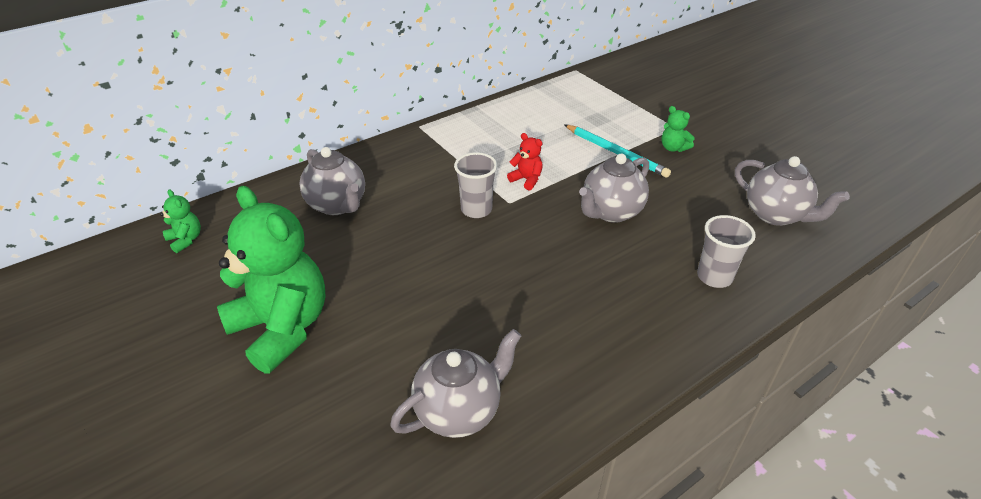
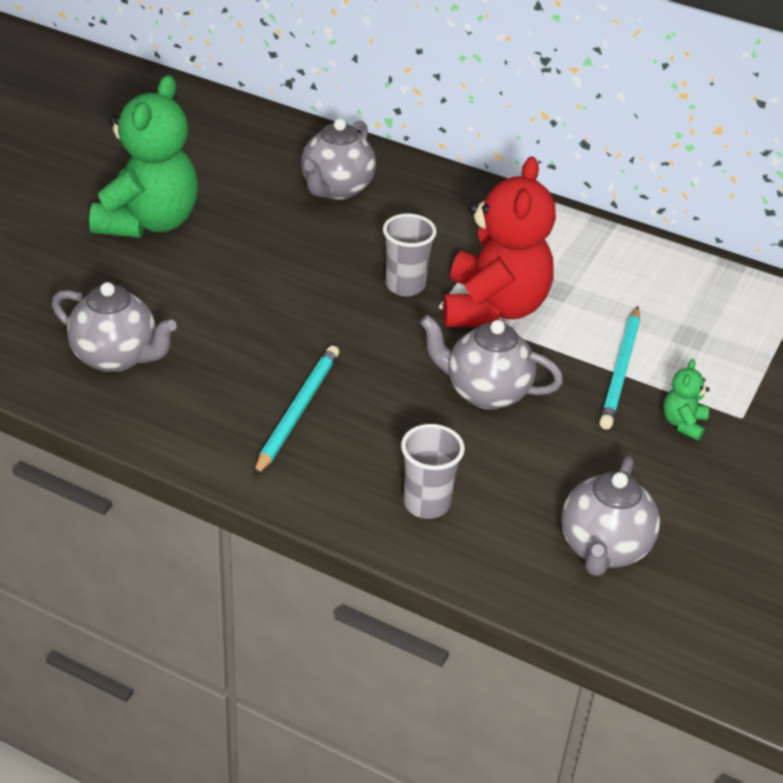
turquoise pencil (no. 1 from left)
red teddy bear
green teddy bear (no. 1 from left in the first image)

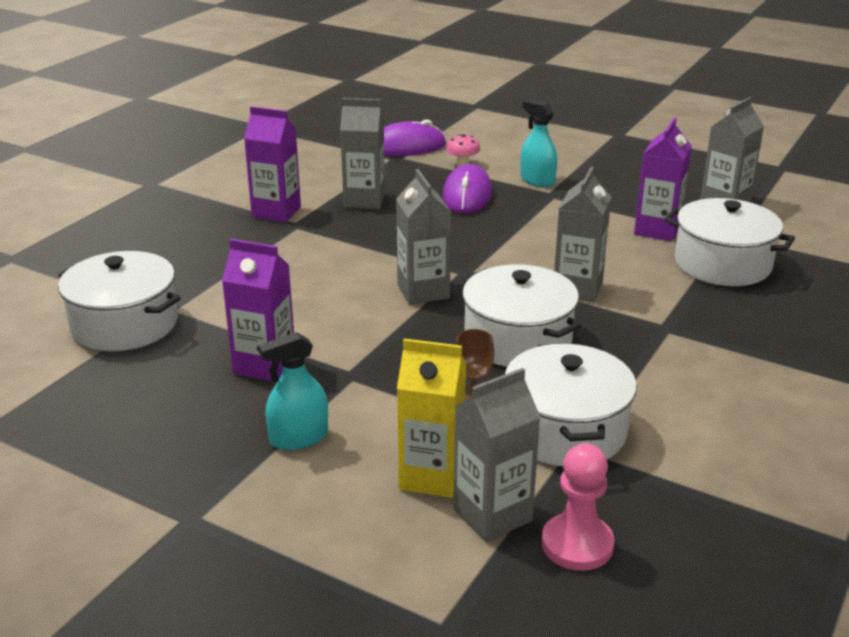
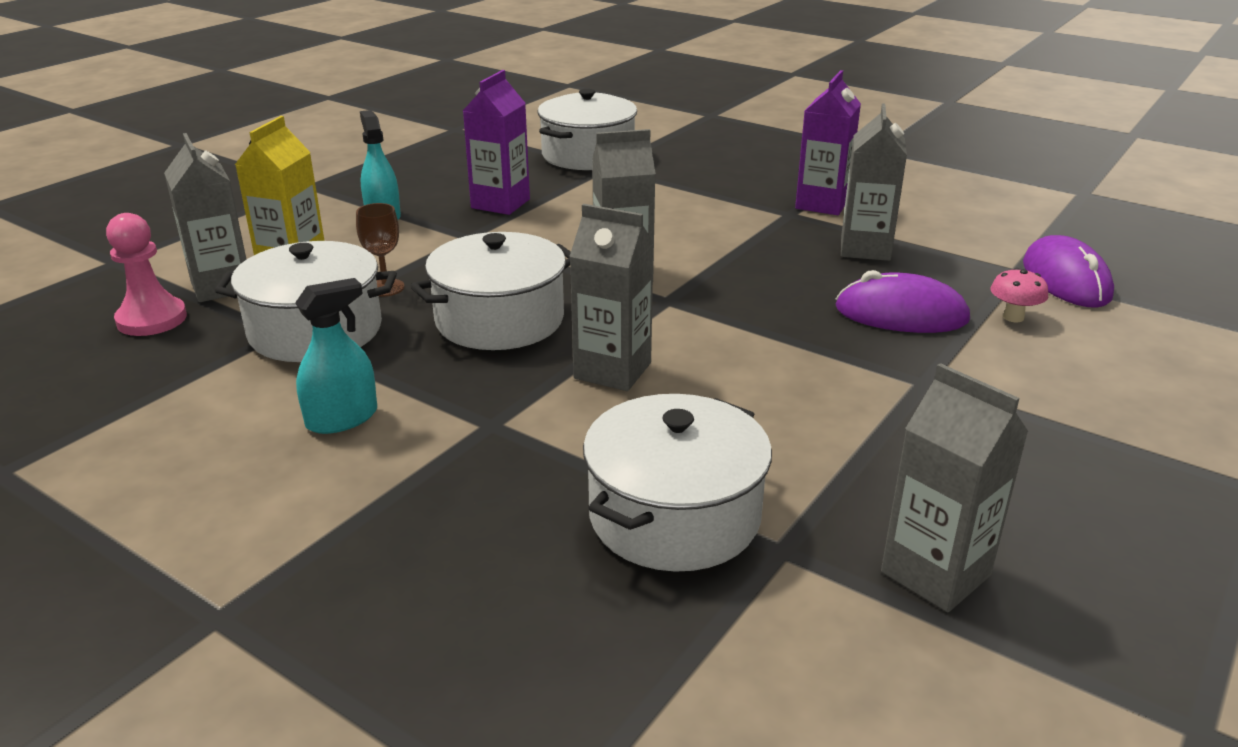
turquoise spray bottle (no. 1 from left)
purple carton (no. 3 from left in the first image)

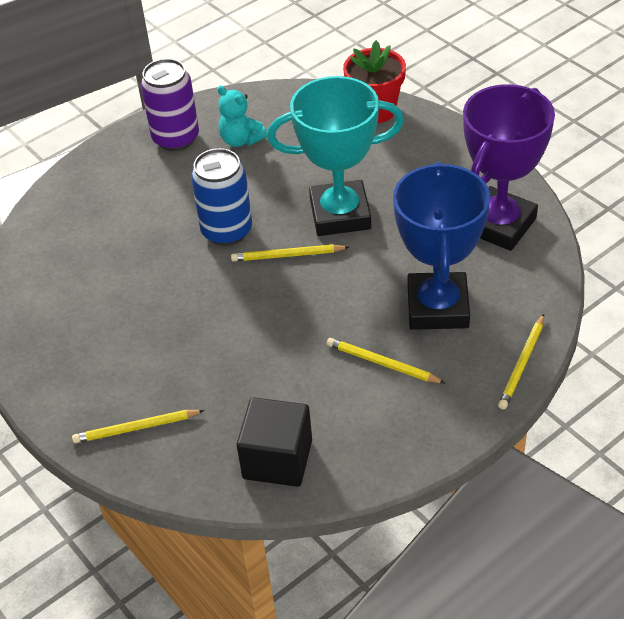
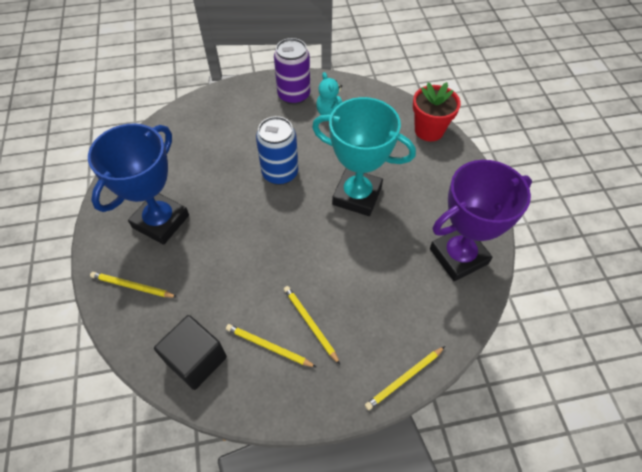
blue trophy
yellow pencil (no. 2 from left)

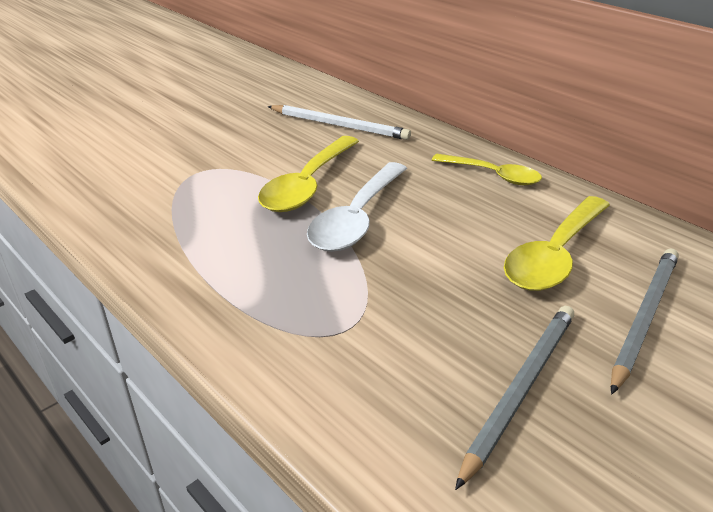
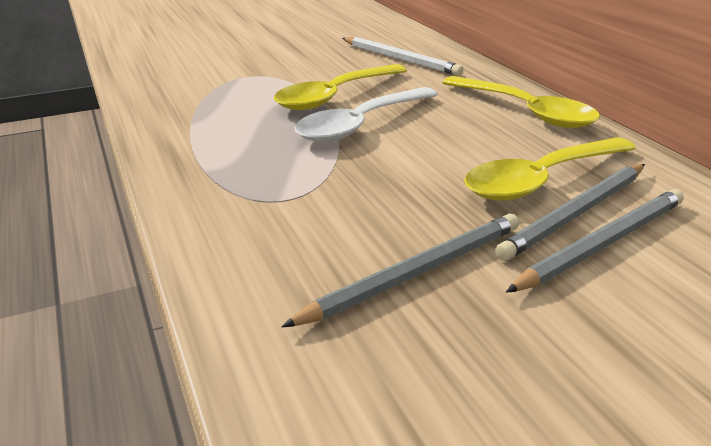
yellow spoon (no. 2 from left)
grey pencil (no. 2 from left)

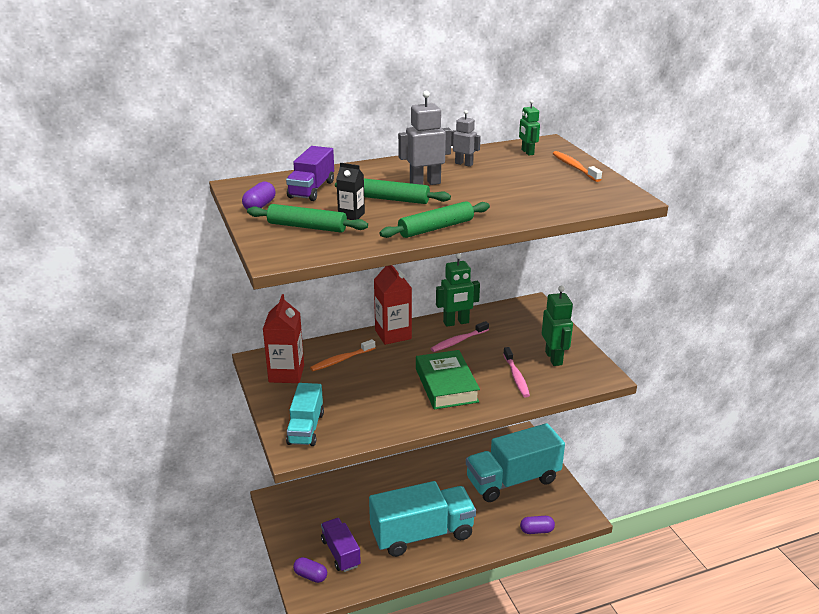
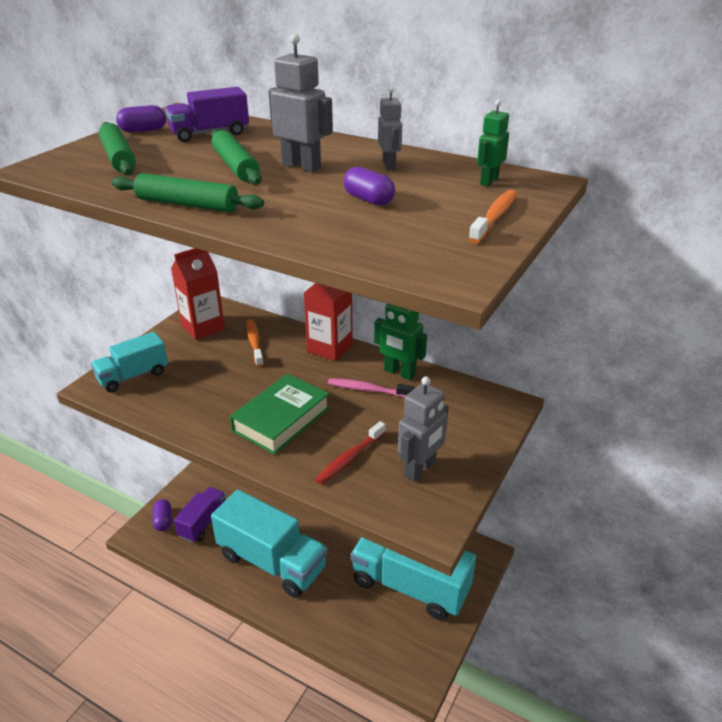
orange toothbrush (no. 1 from left)
red toothbrush
purple capsule (no. 3 from left)
grey robot (no. 3 from left)
black carton

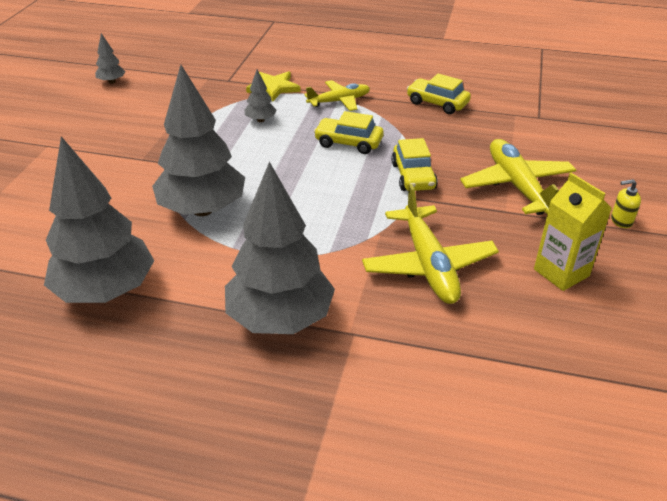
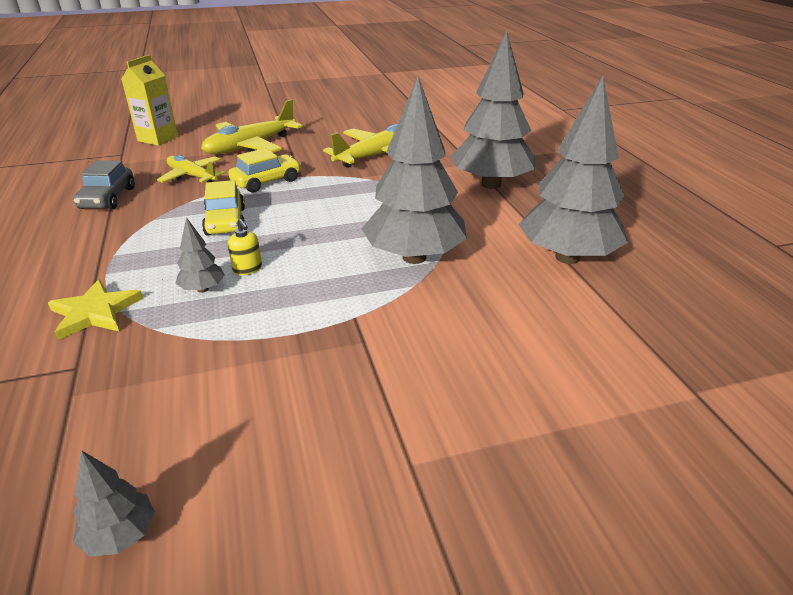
grey car
yellow carton
yellow plane (no. 1 from left)
yellow soap dispenser

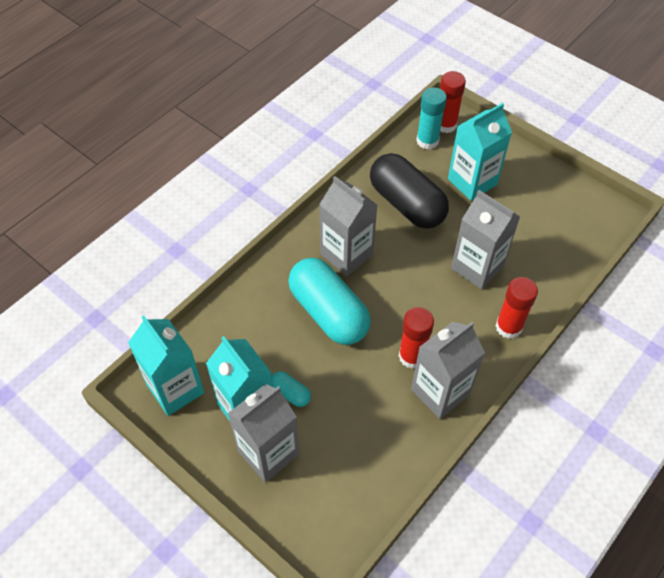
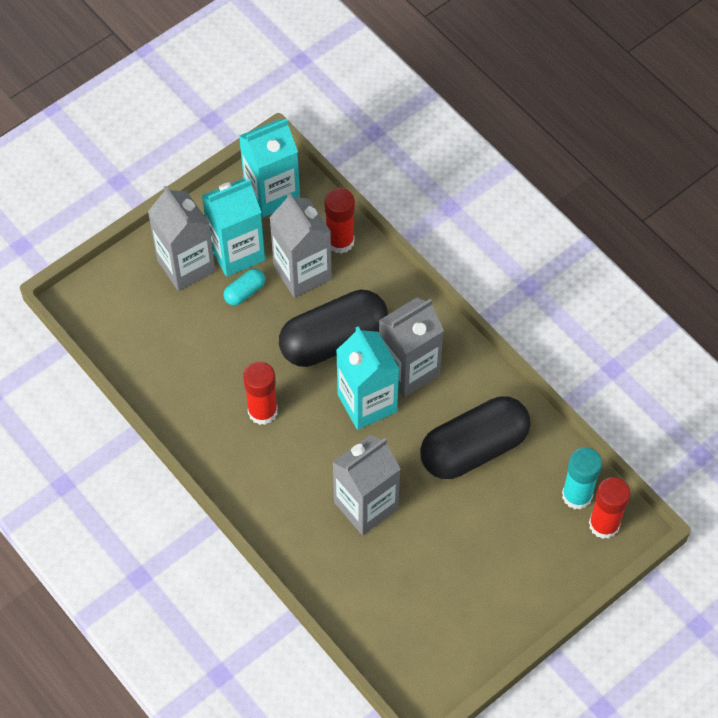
grey carton (no. 2 from left)
black capsule (no. 1 from left)
red glue stick (no. 2 from left)
turquoise carton (no. 3 from left)

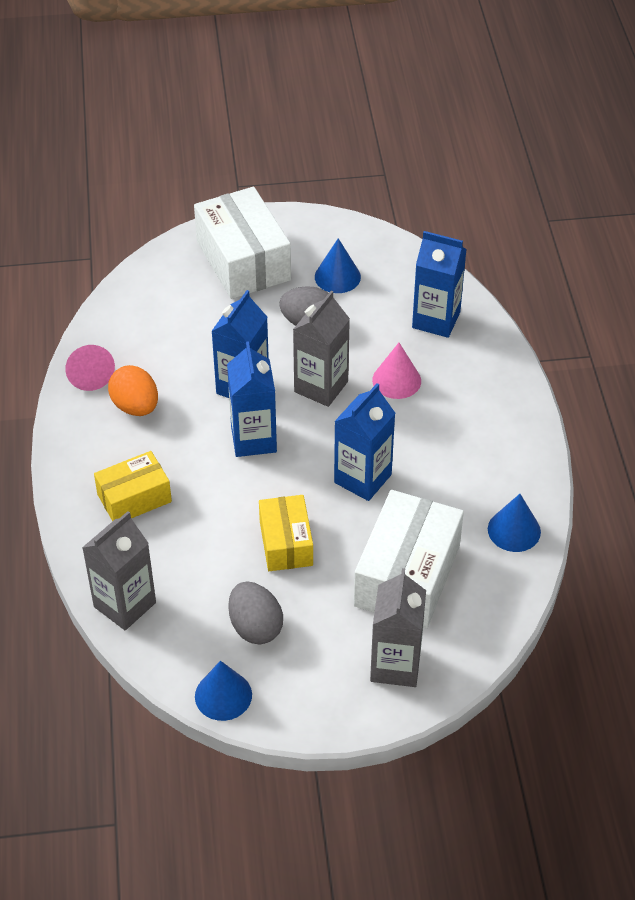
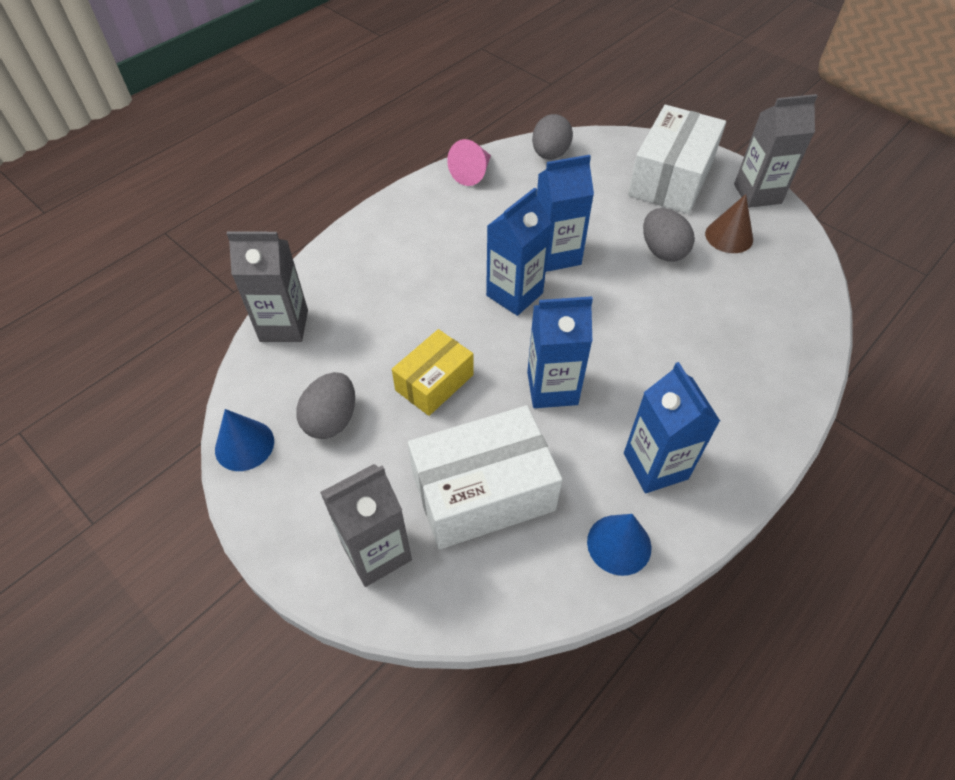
grey egg (no. 2 from left)
blue carton (no. 4 from left)
brown cone
grey carton (no. 3 from left)
yellow box (no. 1 from left in the first image)
orange egg
pink cone (no. 2 from left in the first image)

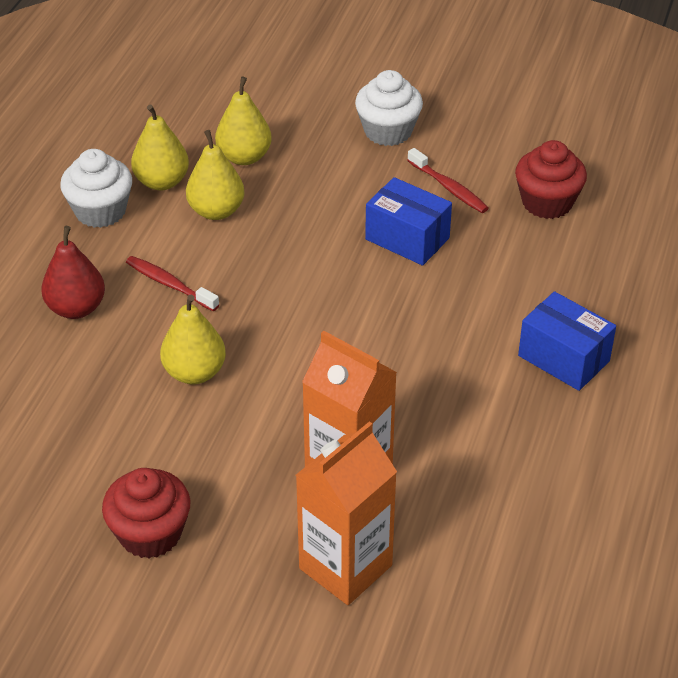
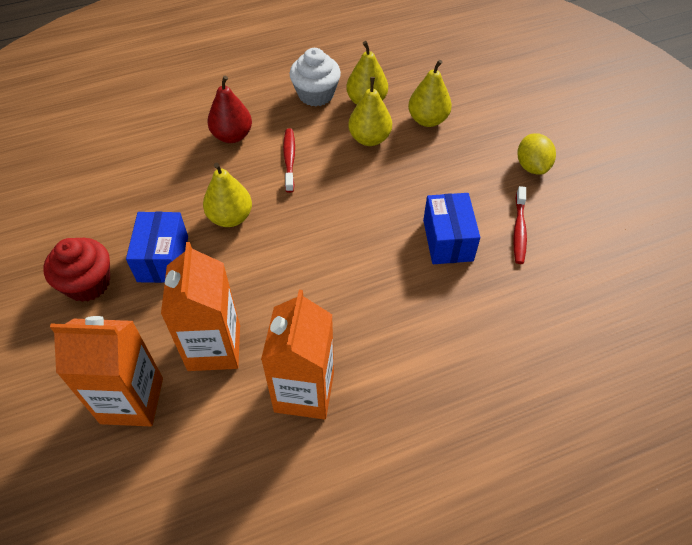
blue box (no. 1 from left)
orange carton (no. 3 from left)
yellow lemon
red cupcake (no. 2 from left in the first image)

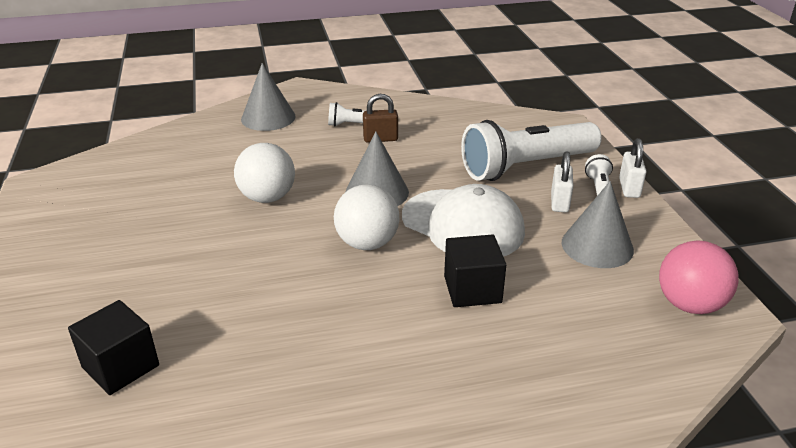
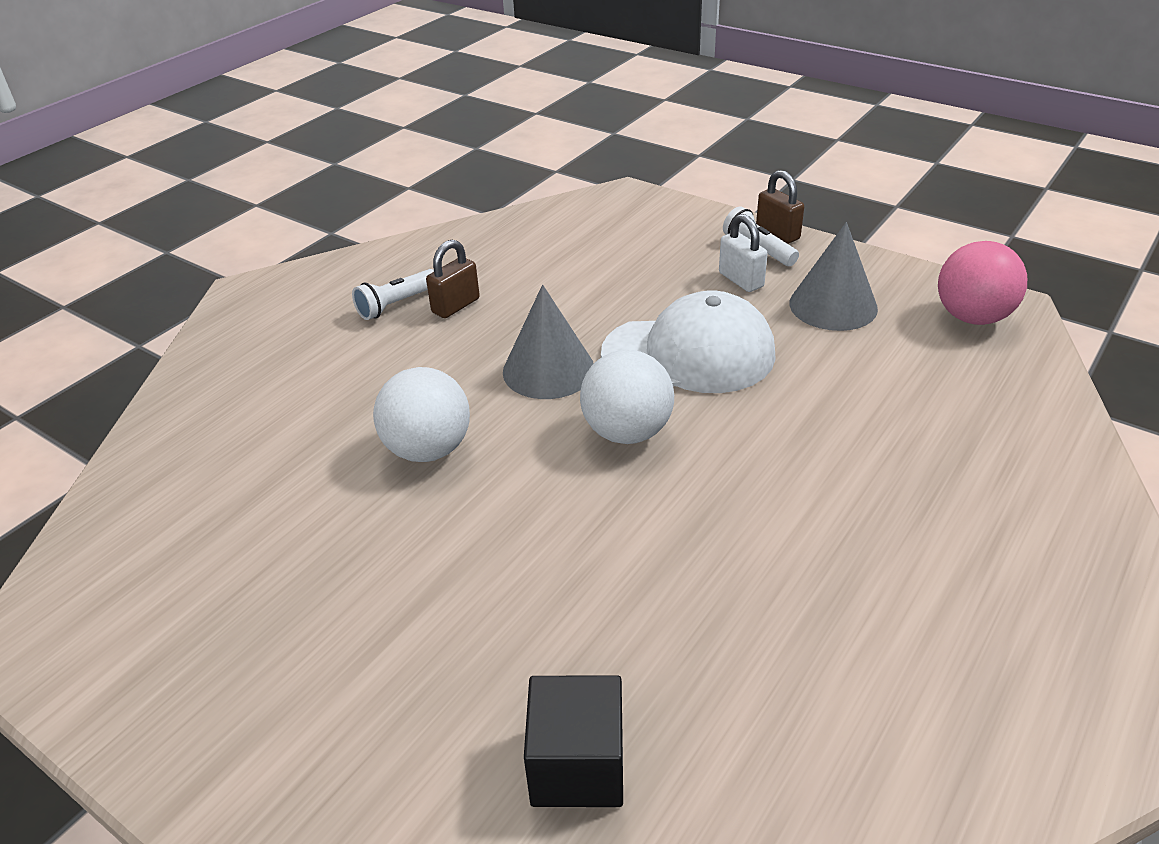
brown padlock (no. 2 from left)
grey cone (no. 1 from left in the first image)
black cube (no. 2 from left in the first image)
white flashlight (no. 2 from left in the first image)

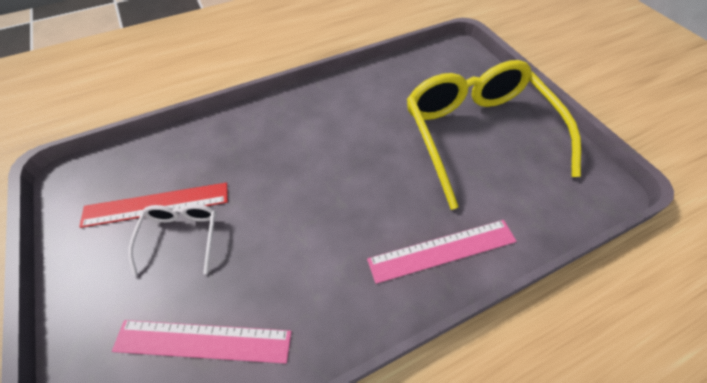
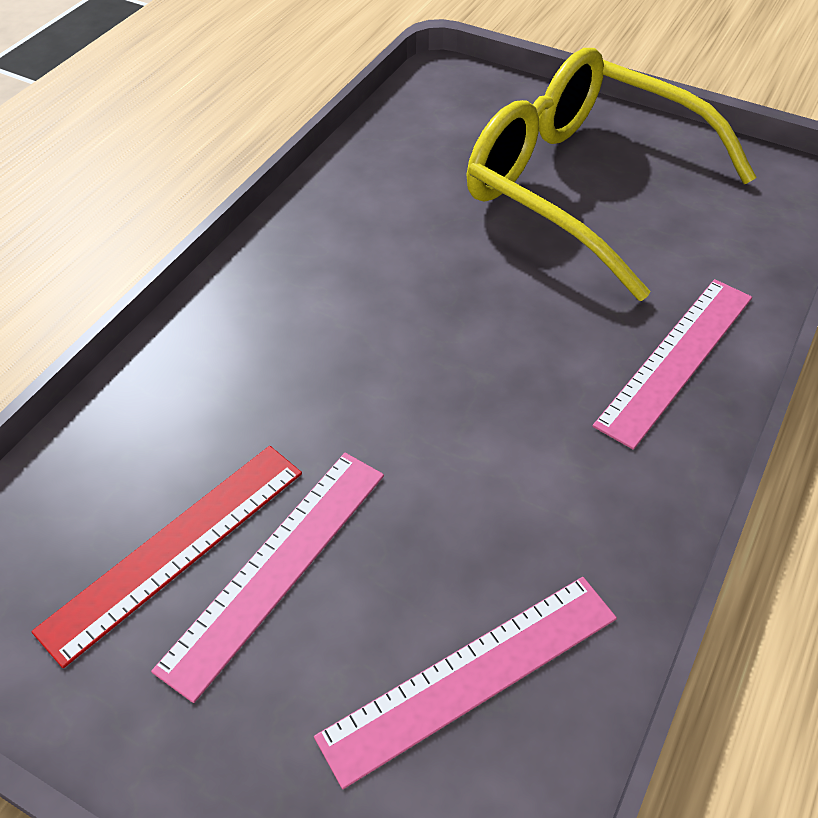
pink ruler (no. 1 from left)

